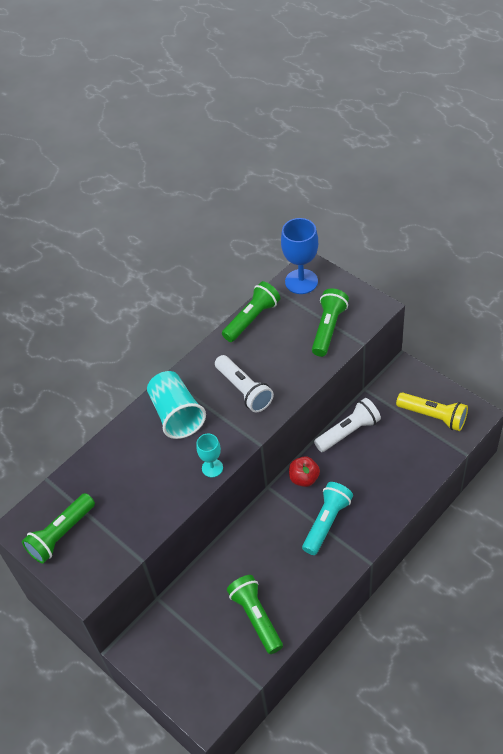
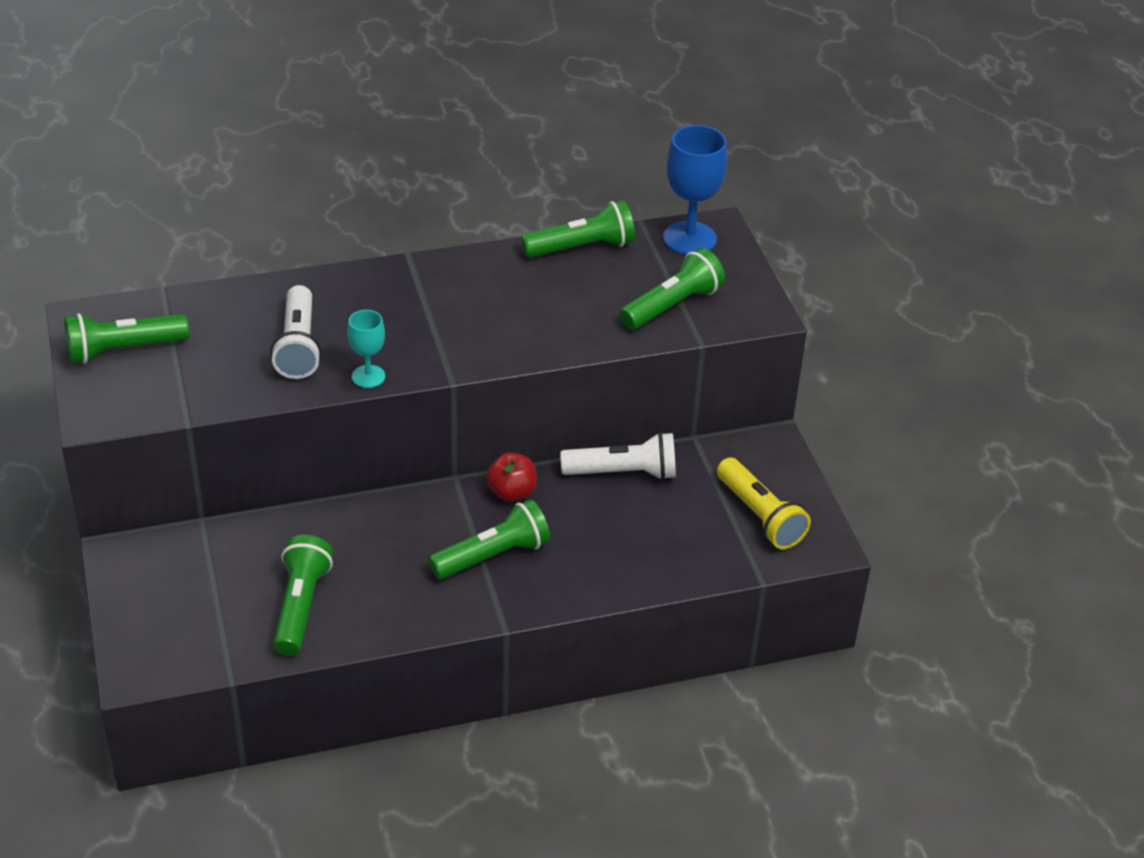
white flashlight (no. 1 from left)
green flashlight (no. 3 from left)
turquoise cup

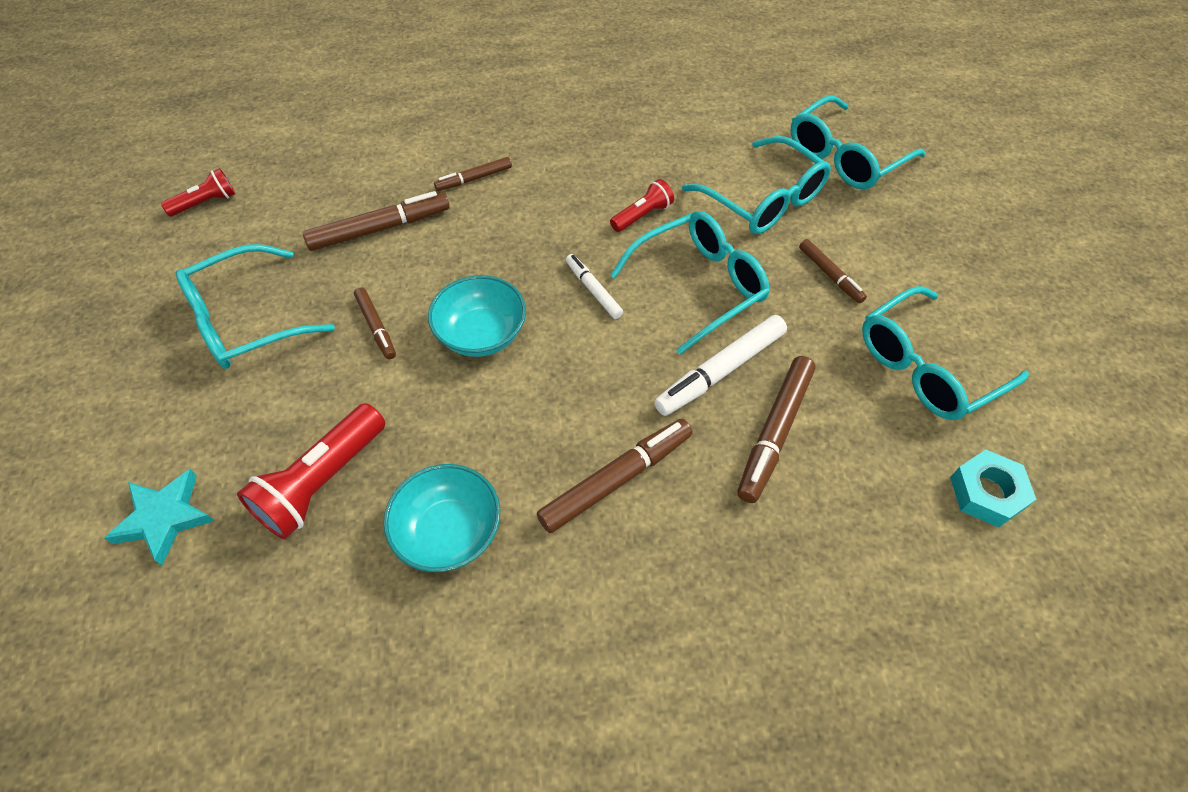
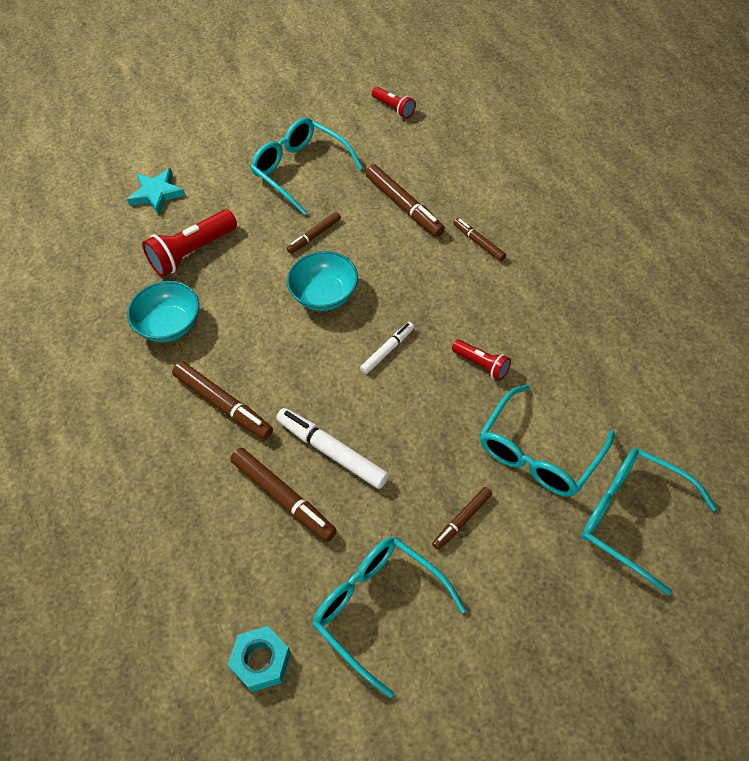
red flashlight (no. 1 from left)
brown marker (no. 2 from left)
turquoise glasses (no. 2 from left in the first image)

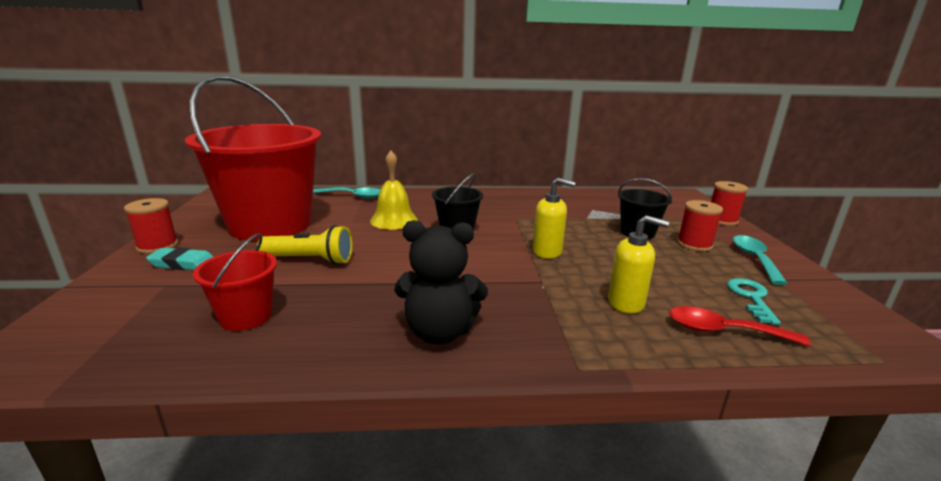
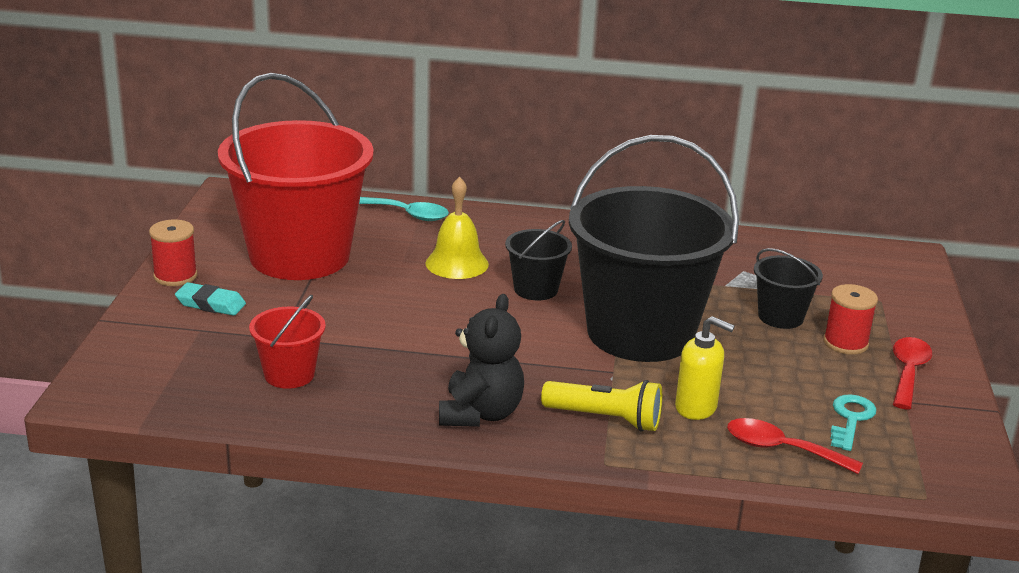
black teddy bear
yellow flashlight
black bucket (no. 2 from left)
red spoon (no. 2 from left)
red spool (no. 3 from left in the first image)

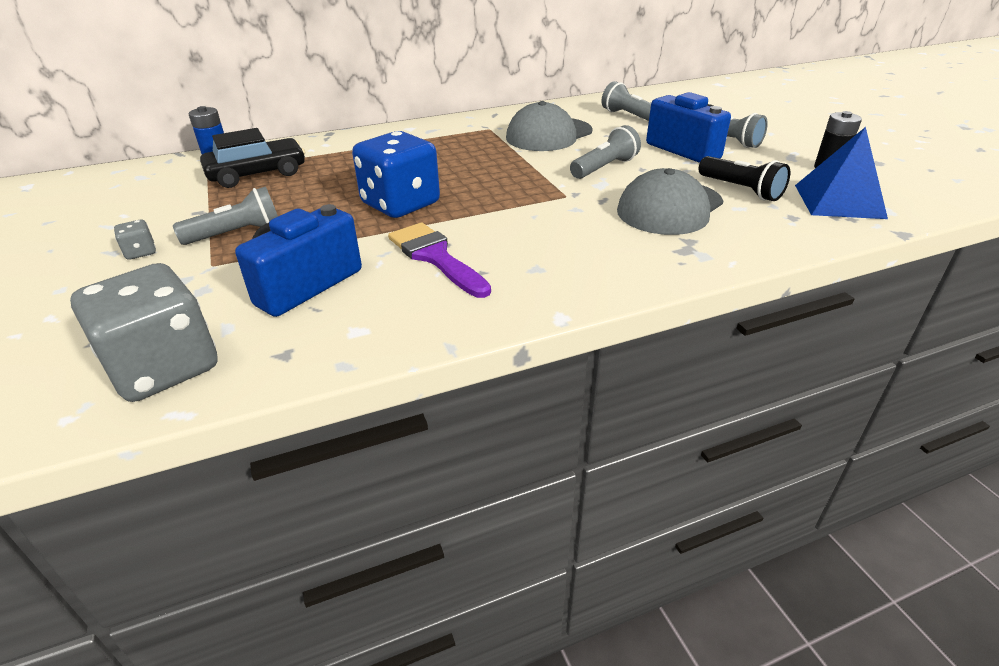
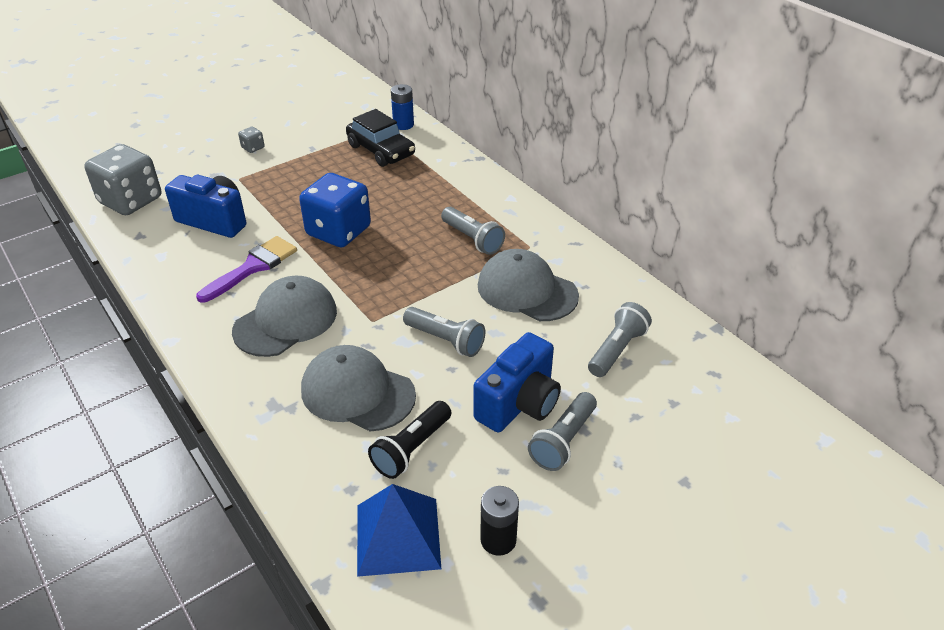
grey cap (no. 1 from left)
grey flashlight (no. 2 from left)

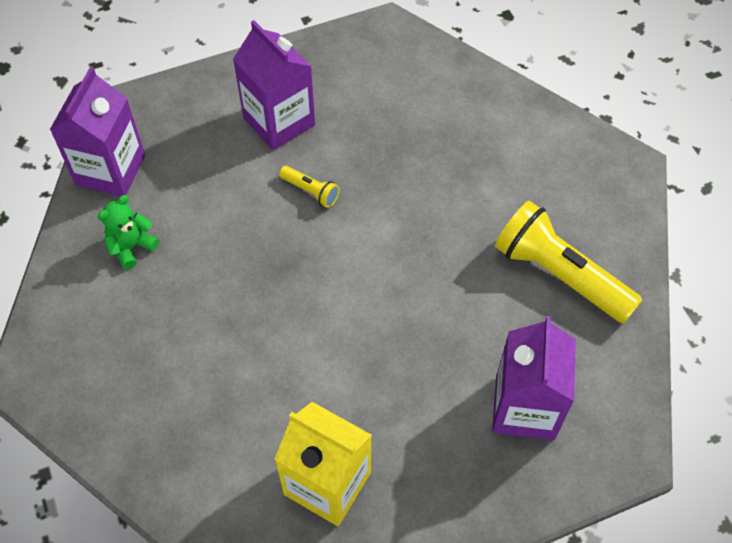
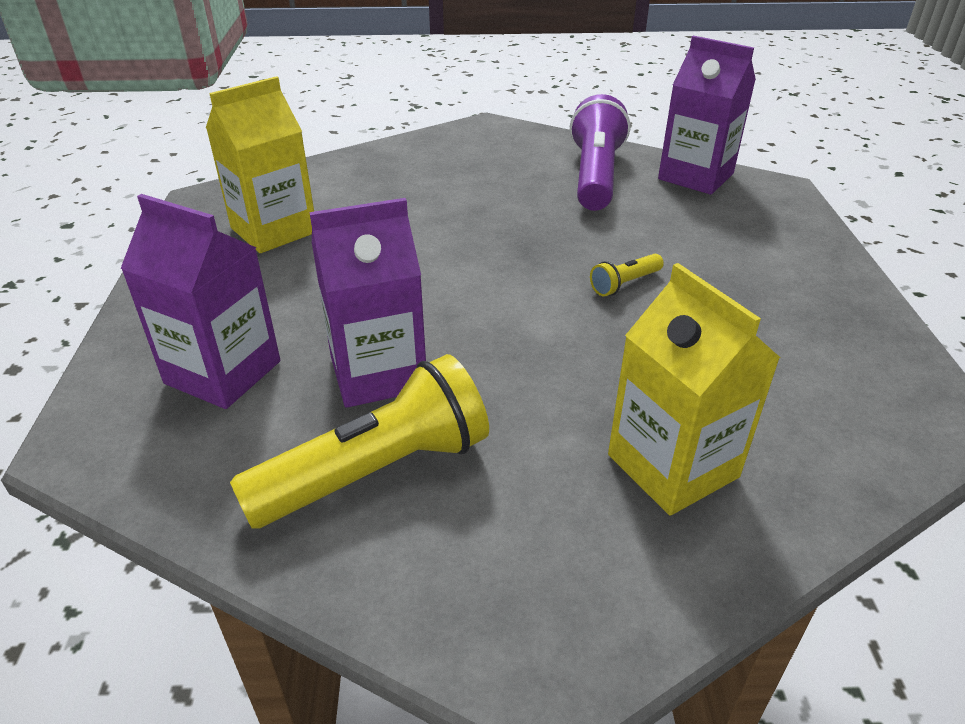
purple carton (no. 2 from left)
purple flashlight
yellow carton (no. 2 from left)

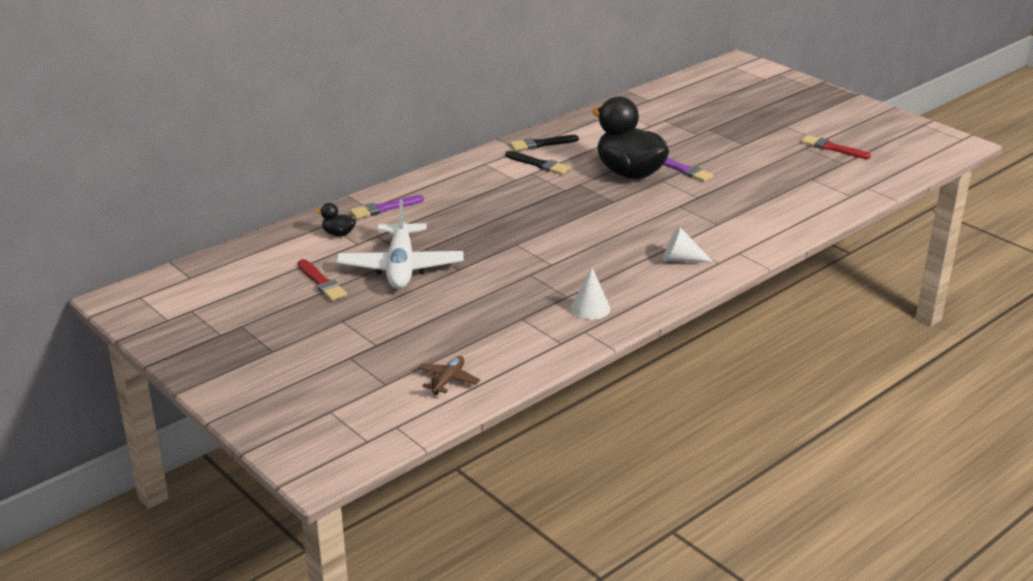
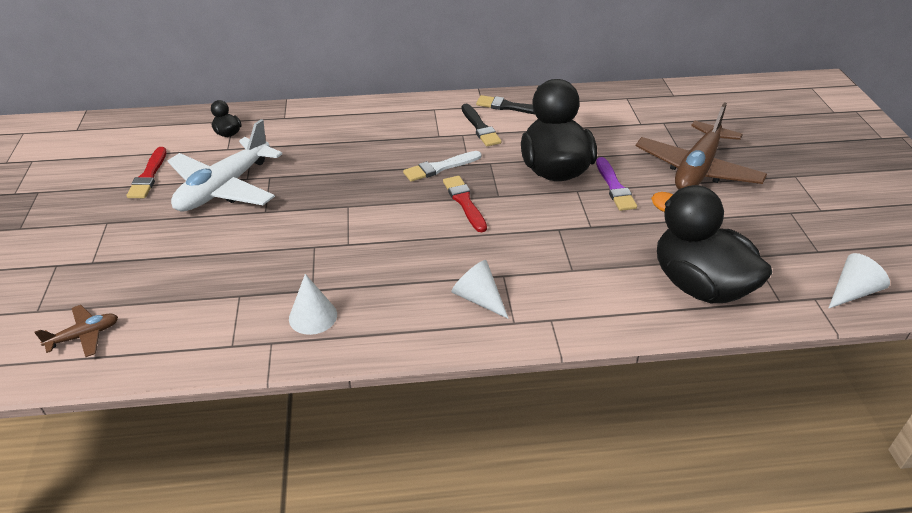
white brush
red brush (no. 2 from left)
brown plane (no. 2 from left)
black duck (no. 3 from left)
white cone (no. 3 from left)
purple brush (no. 1 from left in the first image)

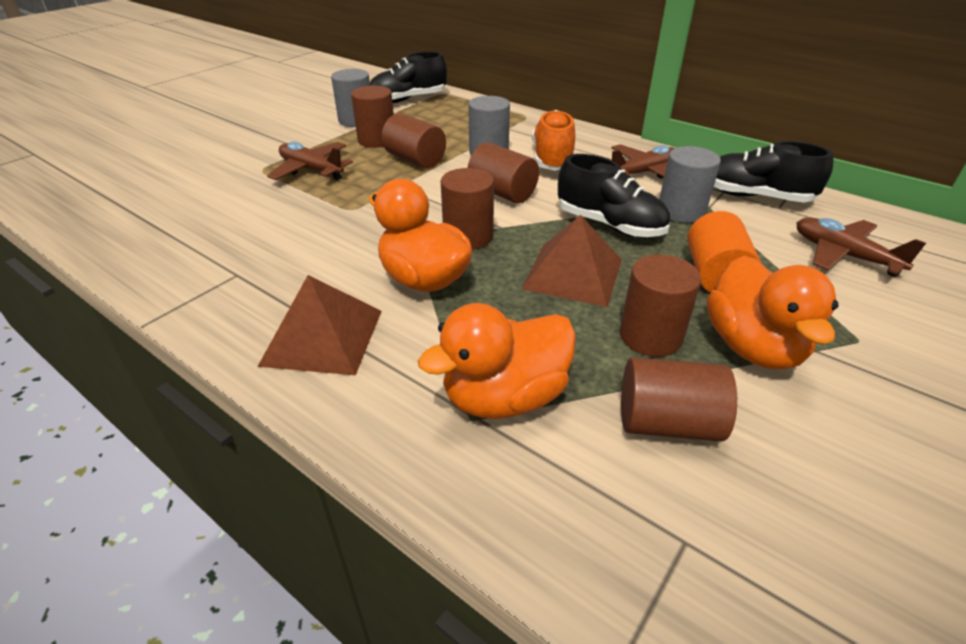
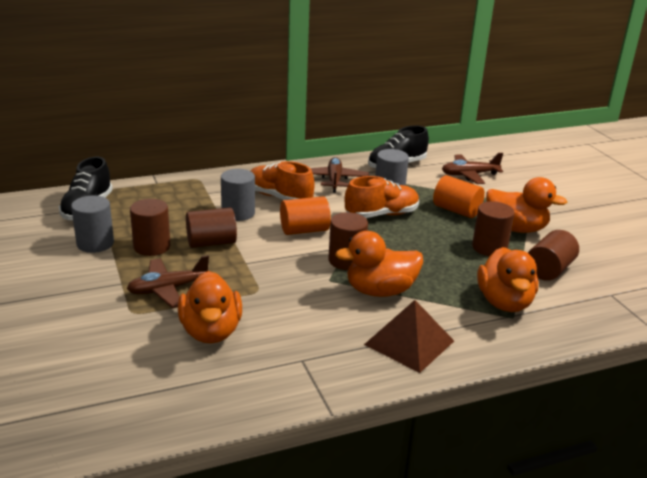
orange duck (no. 1 from left)
orange cylinder (no. 1 from left)
orange shoe (no. 2 from left)
brown pyramid (no. 2 from left in the first image)

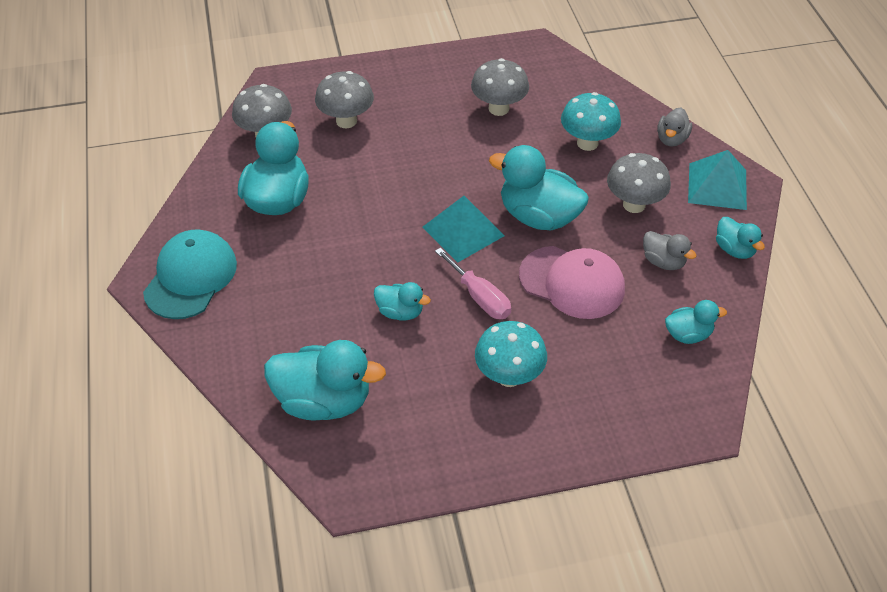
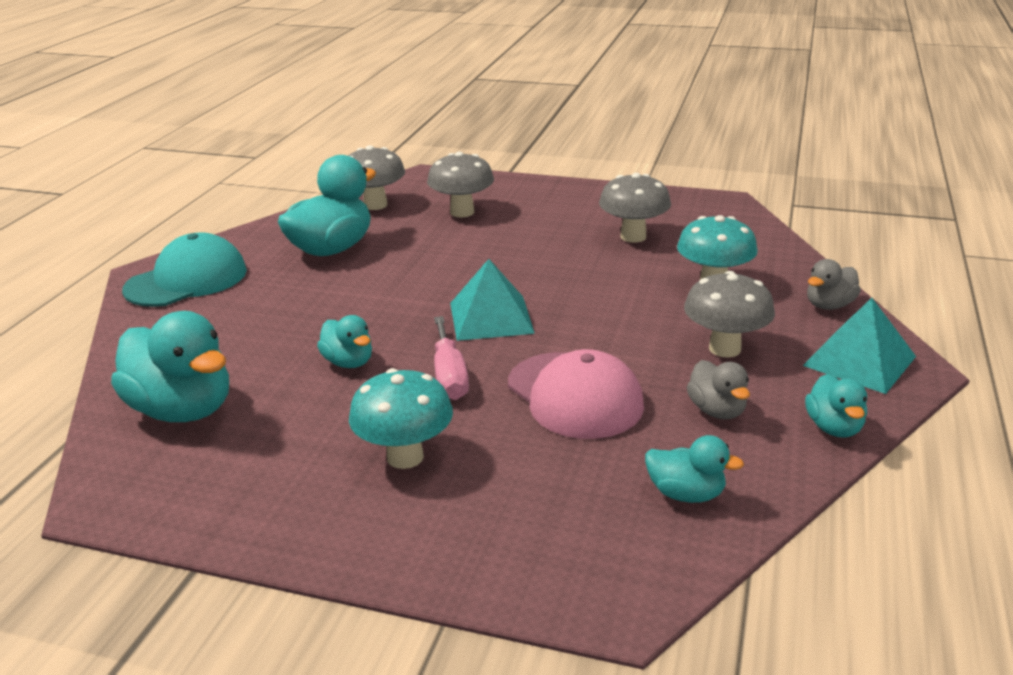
turquoise duck (no. 4 from left in the first image)

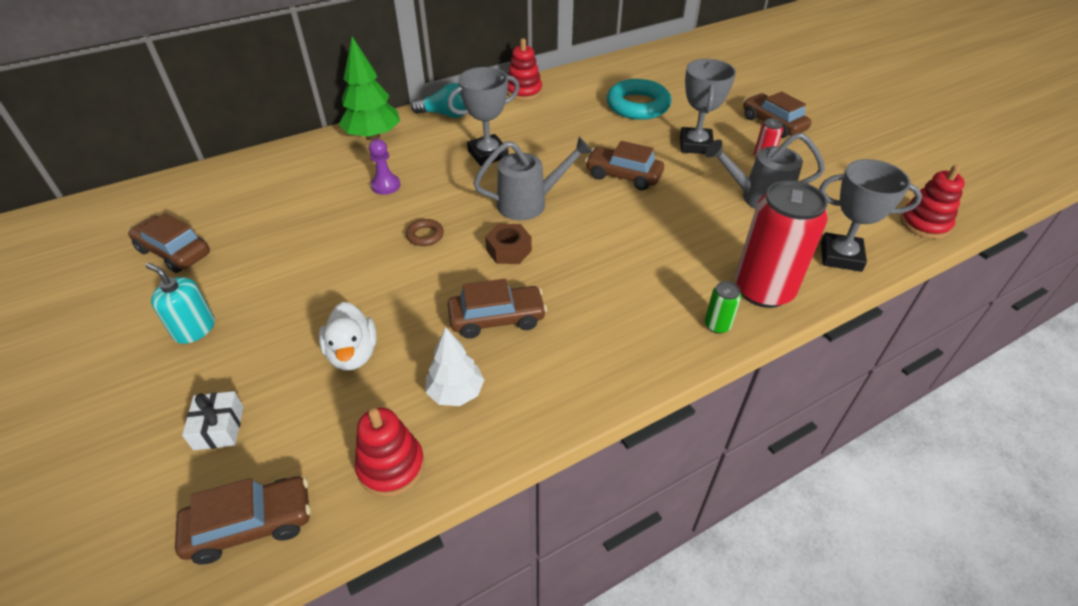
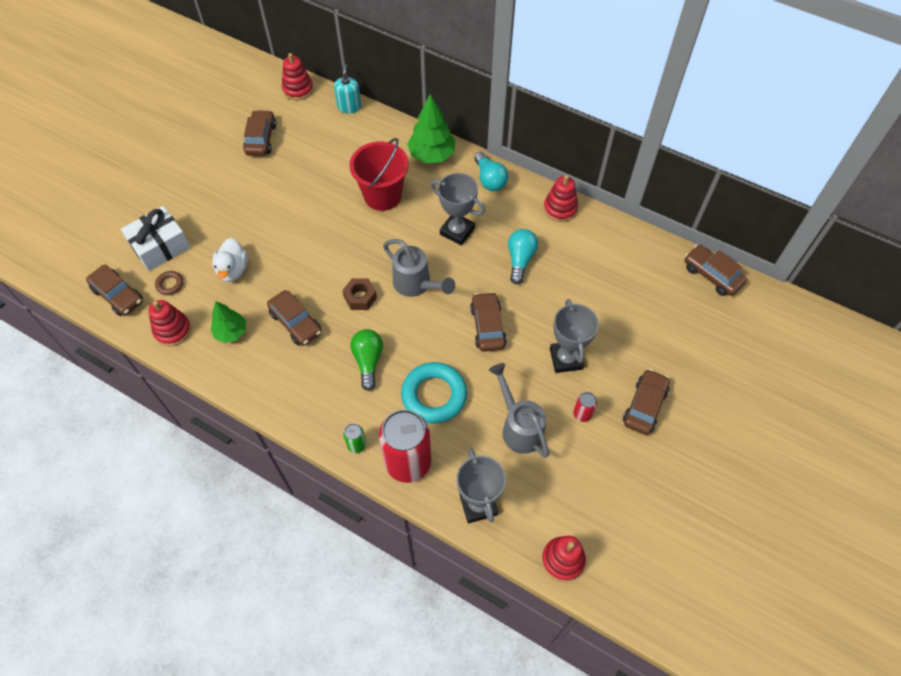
white gift
brown ring
green tree (no. 1 from left)
white duck
red stacking toy (no. 2 from left)
turquoise soap dispenser
red bucket
green light bulb
turquoise ring
turquoise light bulb (no. 2 from left)
grey trophy (no. 3 from left)
brown car (no. 6 from left)

